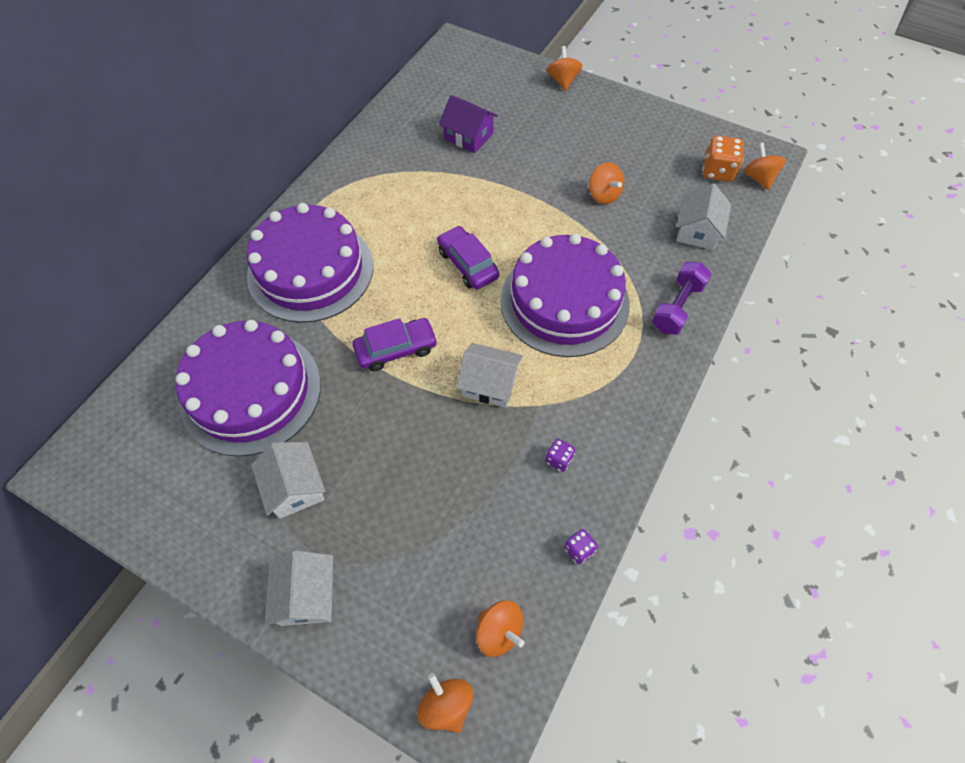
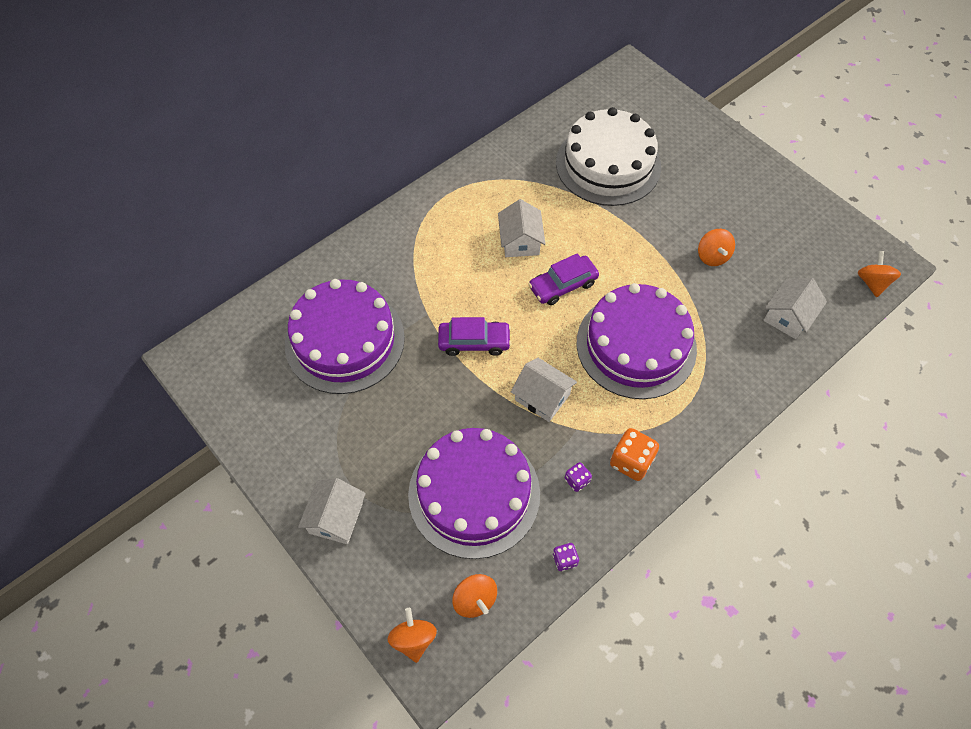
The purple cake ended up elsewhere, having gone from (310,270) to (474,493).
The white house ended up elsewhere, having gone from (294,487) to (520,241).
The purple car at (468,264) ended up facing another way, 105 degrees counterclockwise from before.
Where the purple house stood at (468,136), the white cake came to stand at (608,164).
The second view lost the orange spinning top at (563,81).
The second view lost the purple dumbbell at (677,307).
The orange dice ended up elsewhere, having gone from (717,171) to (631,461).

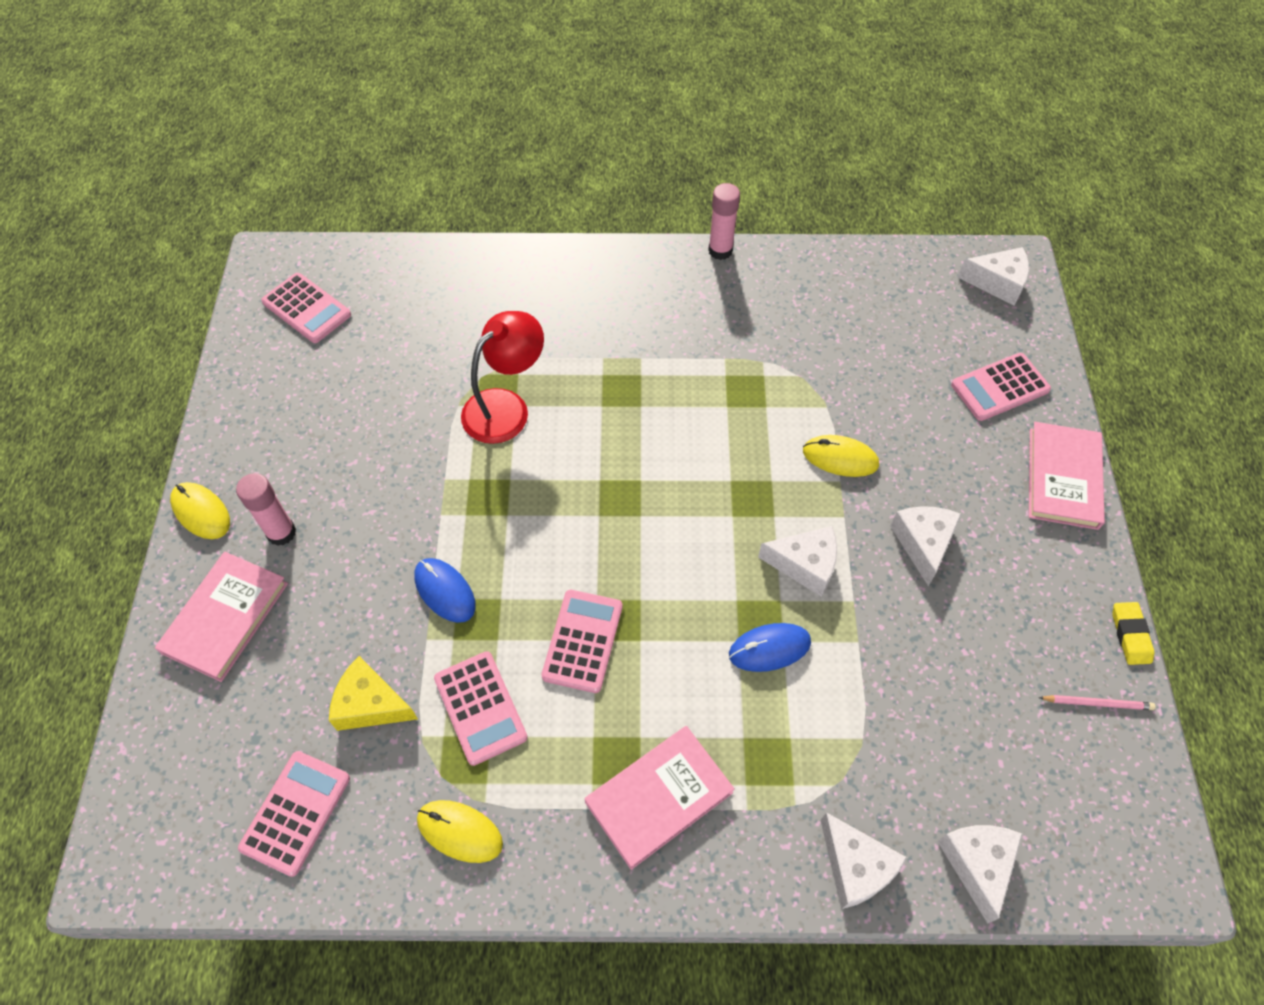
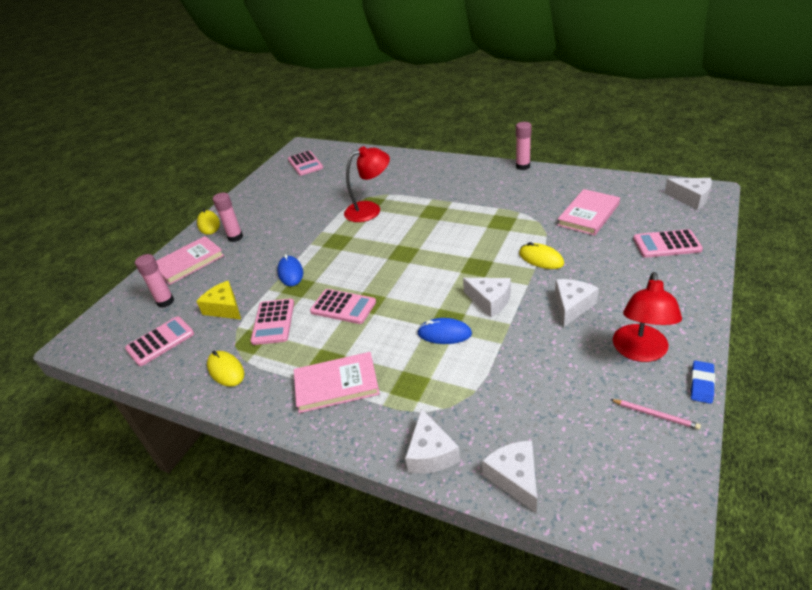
The pink calculator at (582,641) ended up facing another way, 75 degrees clockwise from before.
The white cheese at (977,864) ended up facing another way, 45 degrees counterclockwise from before.
The pink book ended up elsewhere, having gone from (1063,478) to (588,214).
What was the yellow eraser at (1130,635) turned into the blue eraser at (701,384).
The second view gained the pink glue stick at (165,302).
The second view gained the red lamp at (640,352).

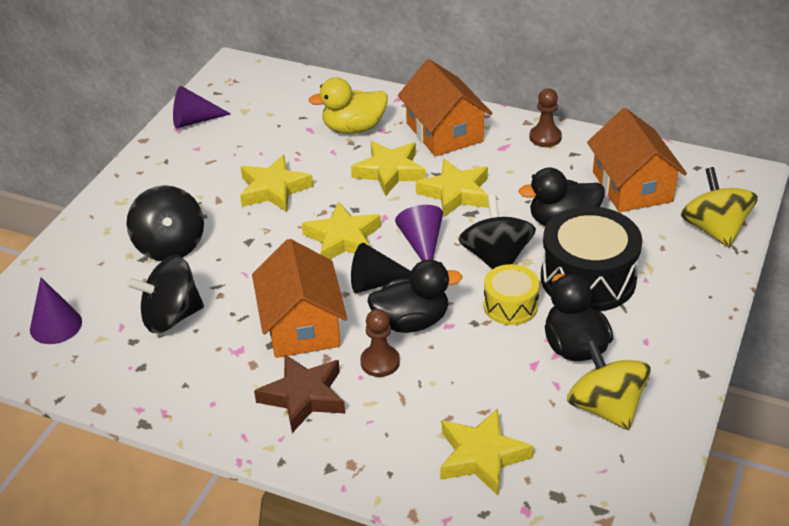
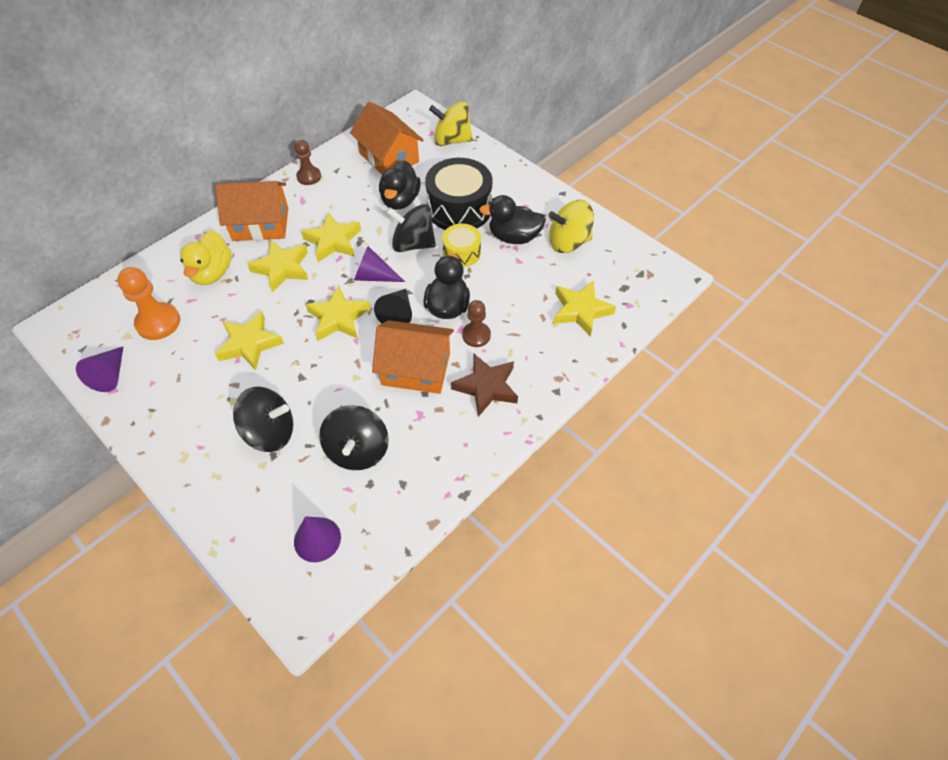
The orange house at (632,186) ended up facing another way, 45 degrees clockwise from before.
The second view gained the orange pawn at (158,322).

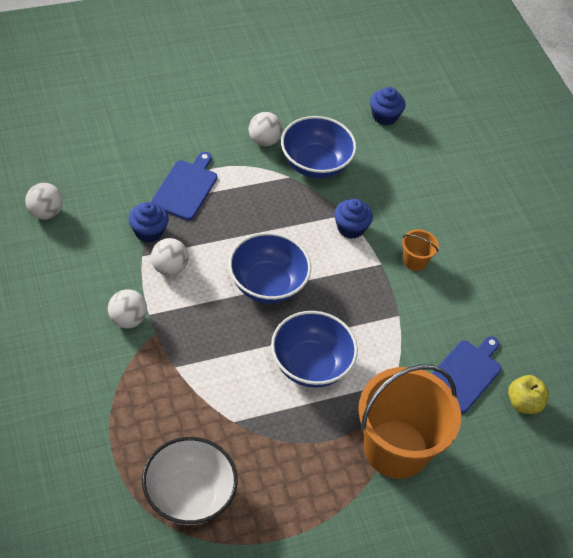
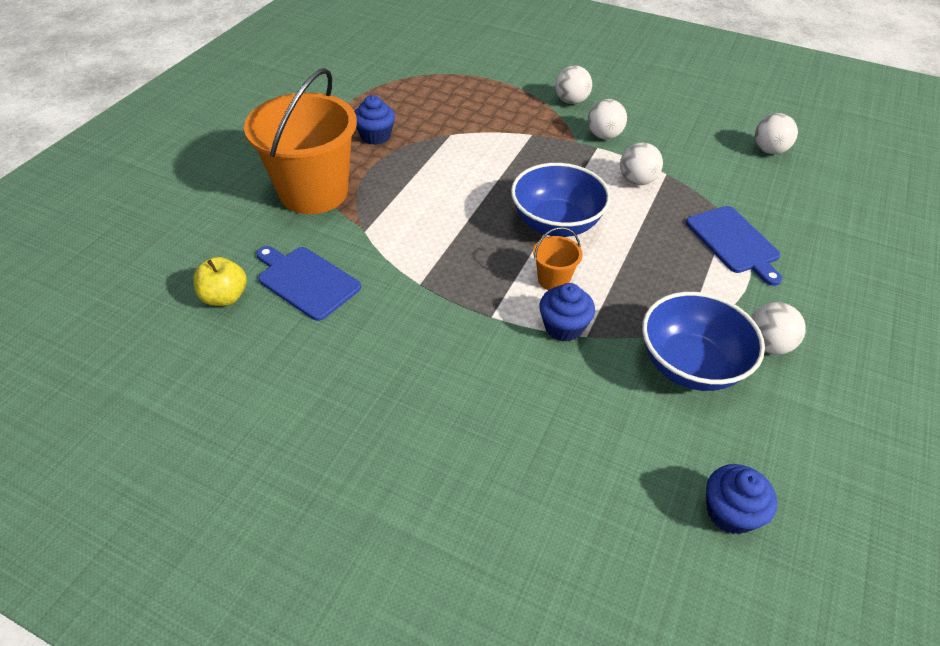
The blue cupcake ended up elsewhere, having gone from (148,231) to (375,136).
The second view lost the white bowl at (189,496).
The second view lost the blue bowl at (310,365).
The orange bucket ended up elsewhere, having gone from (415,261) to (553,280).
The blue cutting board at (465,374) ended up facing another way, 135 degrees clockwise from before.
The second view gained the white ball at (571,101).

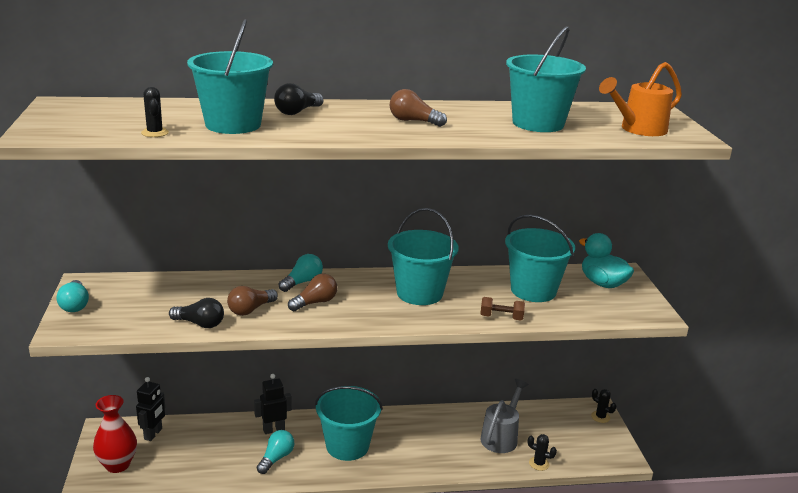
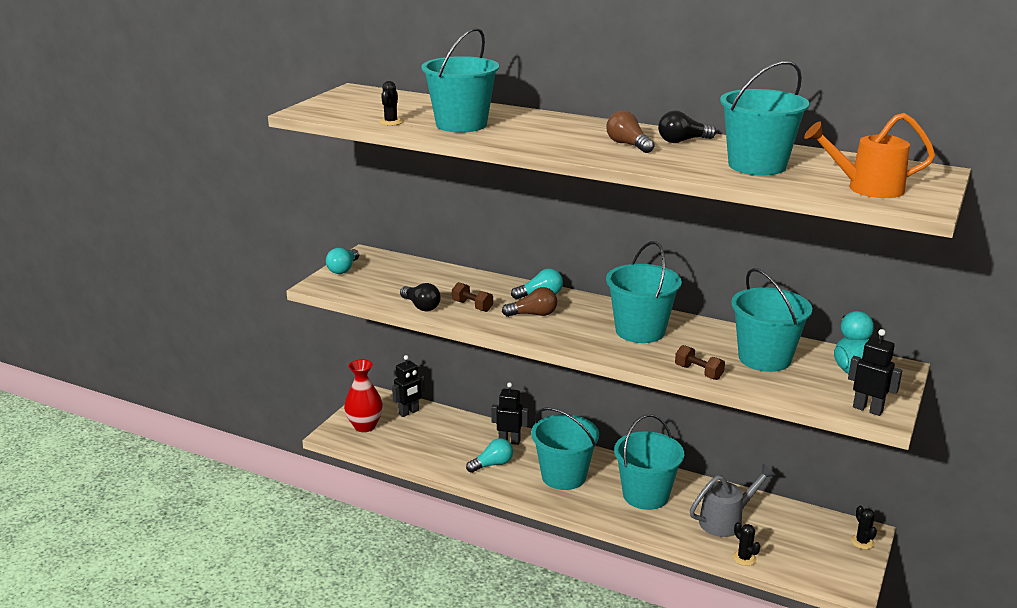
Where the brown light bulb stood at (250,310), the brown dumbbell came to stand at (472,306).
The black light bulb ended up elsewhere, having gone from (297,112) to (682,141).
The second view gained the turquoise bucket at (645,495).
The second view gained the black robot at (867,409).

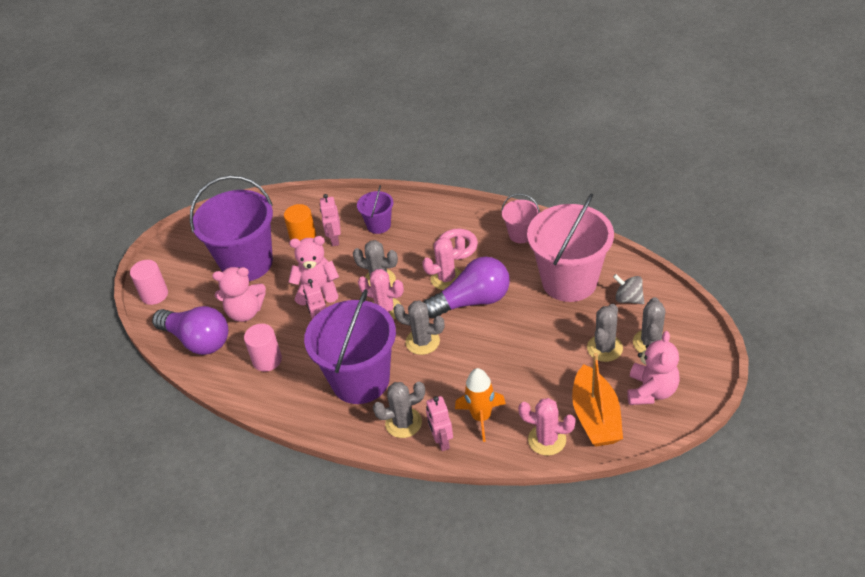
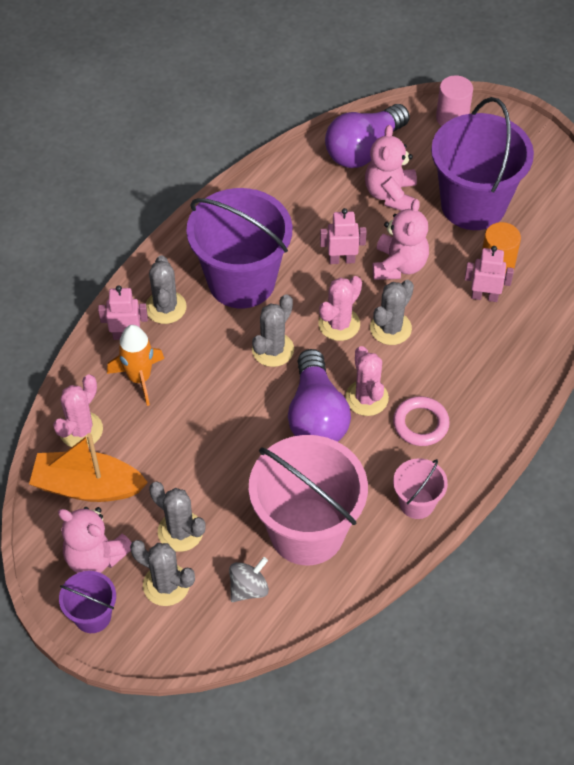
The second view lost the pink cylinder at (267,360).
The purple bucket ended up elsewhere, having gone from (378,225) to (92,616).

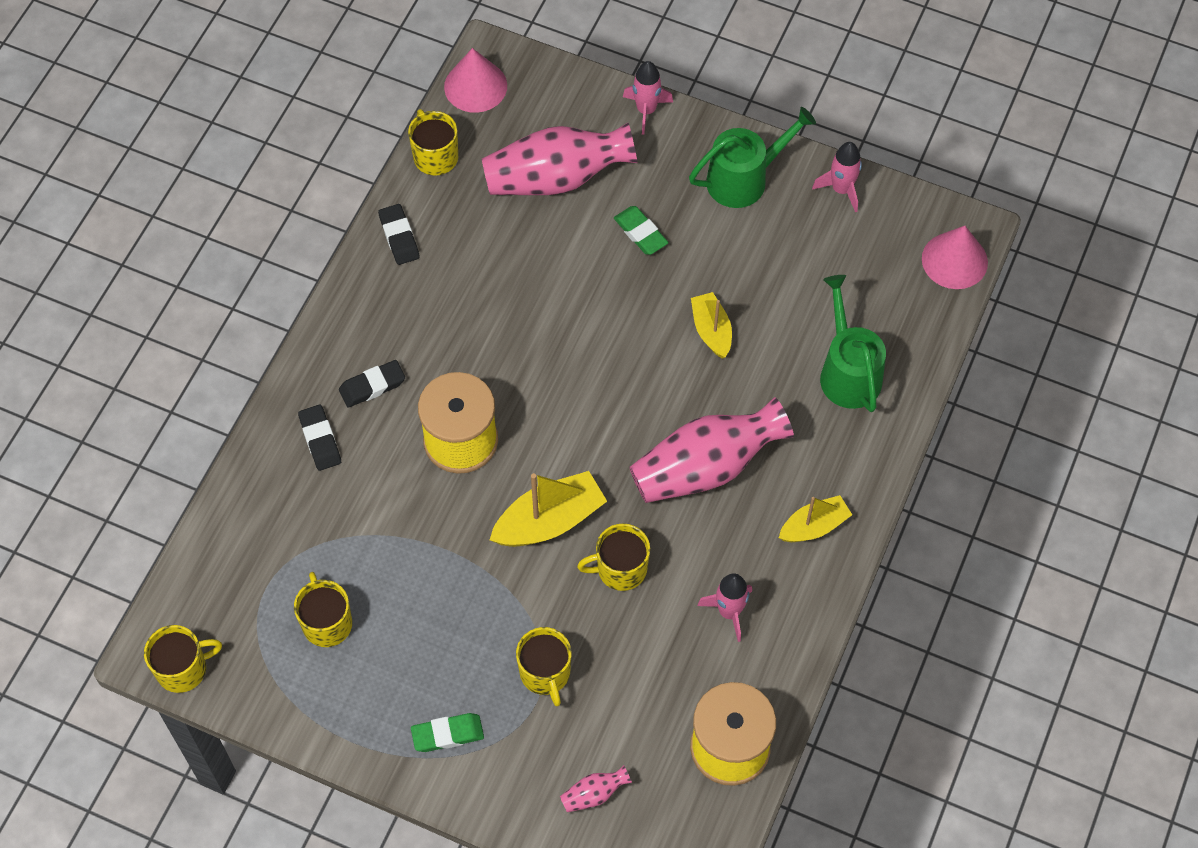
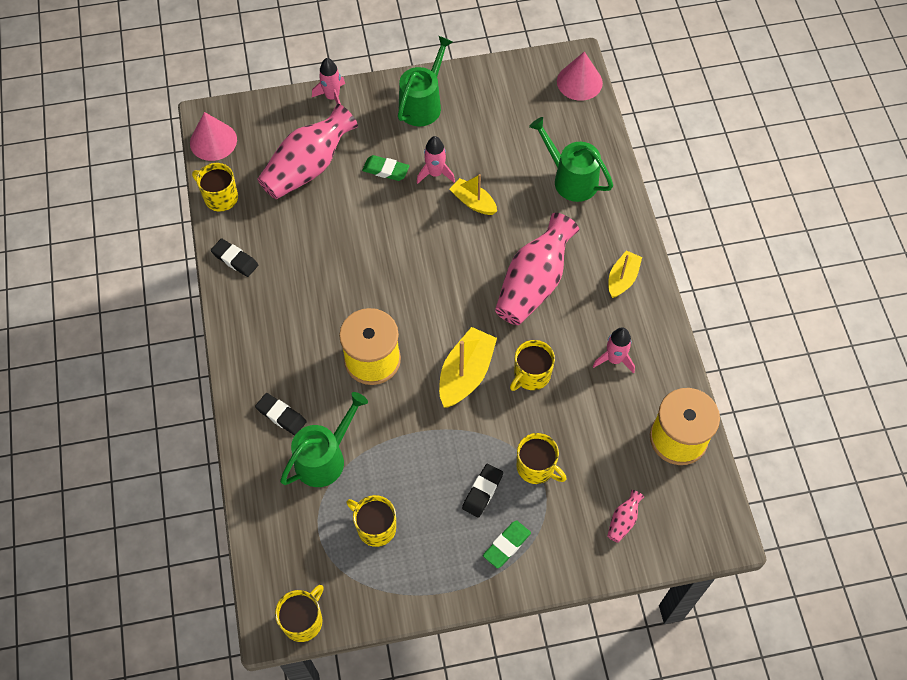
The black eraser ended up elsewhere, having gone from (372,386) to (482,491).
The pink rocket ended up elsewhere, having gone from (841,189) to (435,173).
The second view gained the green watering can at (324,458).

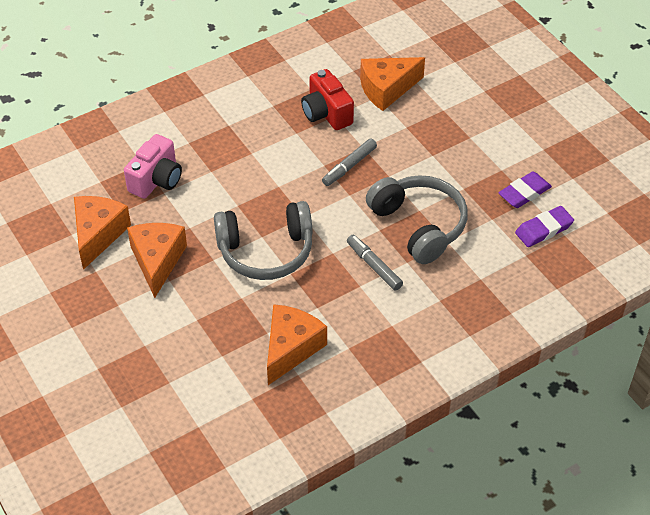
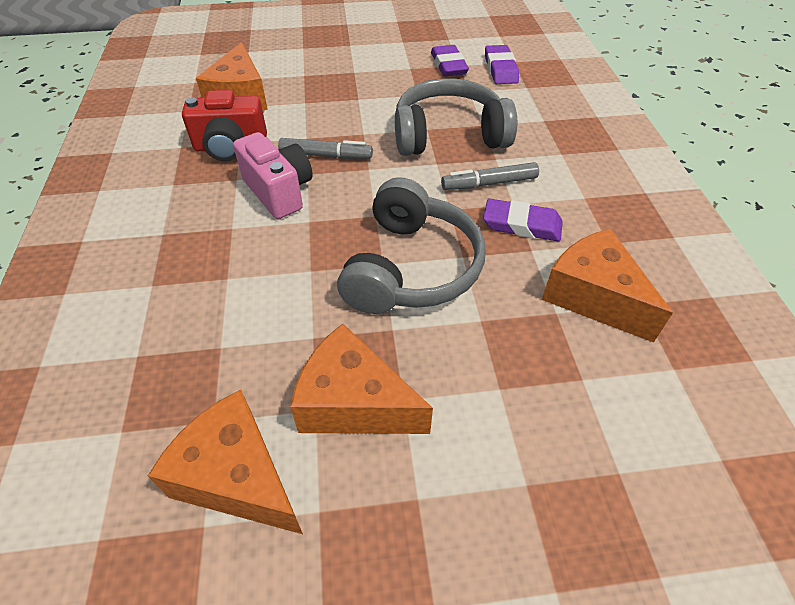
The pink camera ended up elsewhere, having gone from (156,180) to (279,191).
The grey marker at (349,166) ended up facing another way, 60 degrees counterclockwise from before.
The second view gained the purple eraser at (522,225).

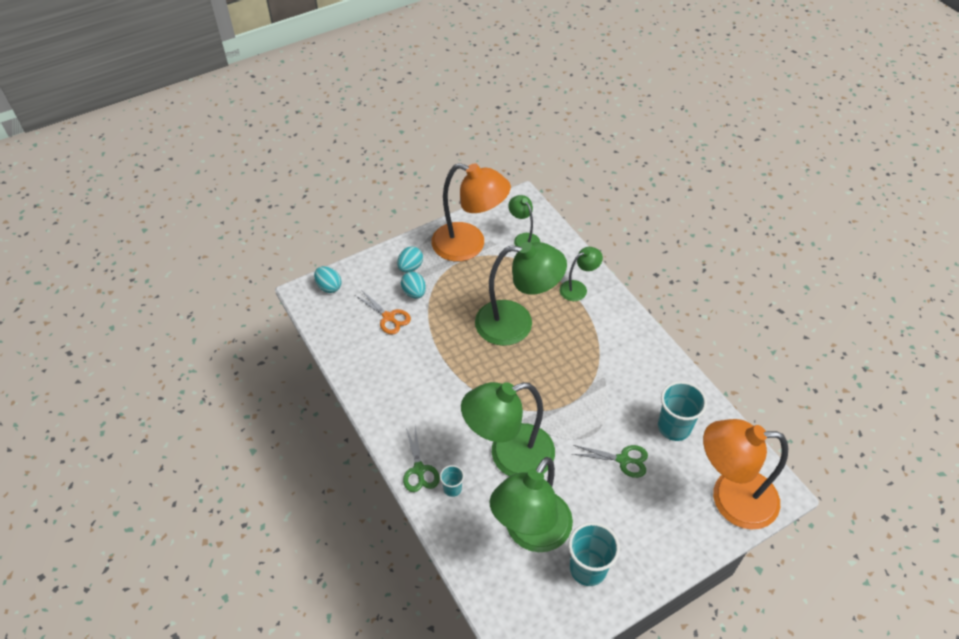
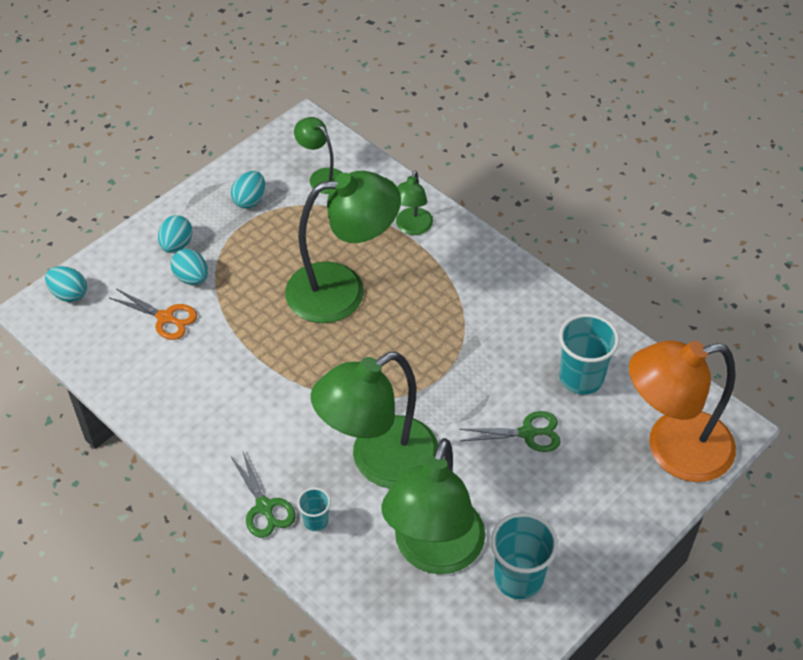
Where the orange lamp stood at (469,245), the turquoise egg came to stand at (250,200).
The green lamp at (578,288) ended up facing another way, 150 degrees clockwise from before.

